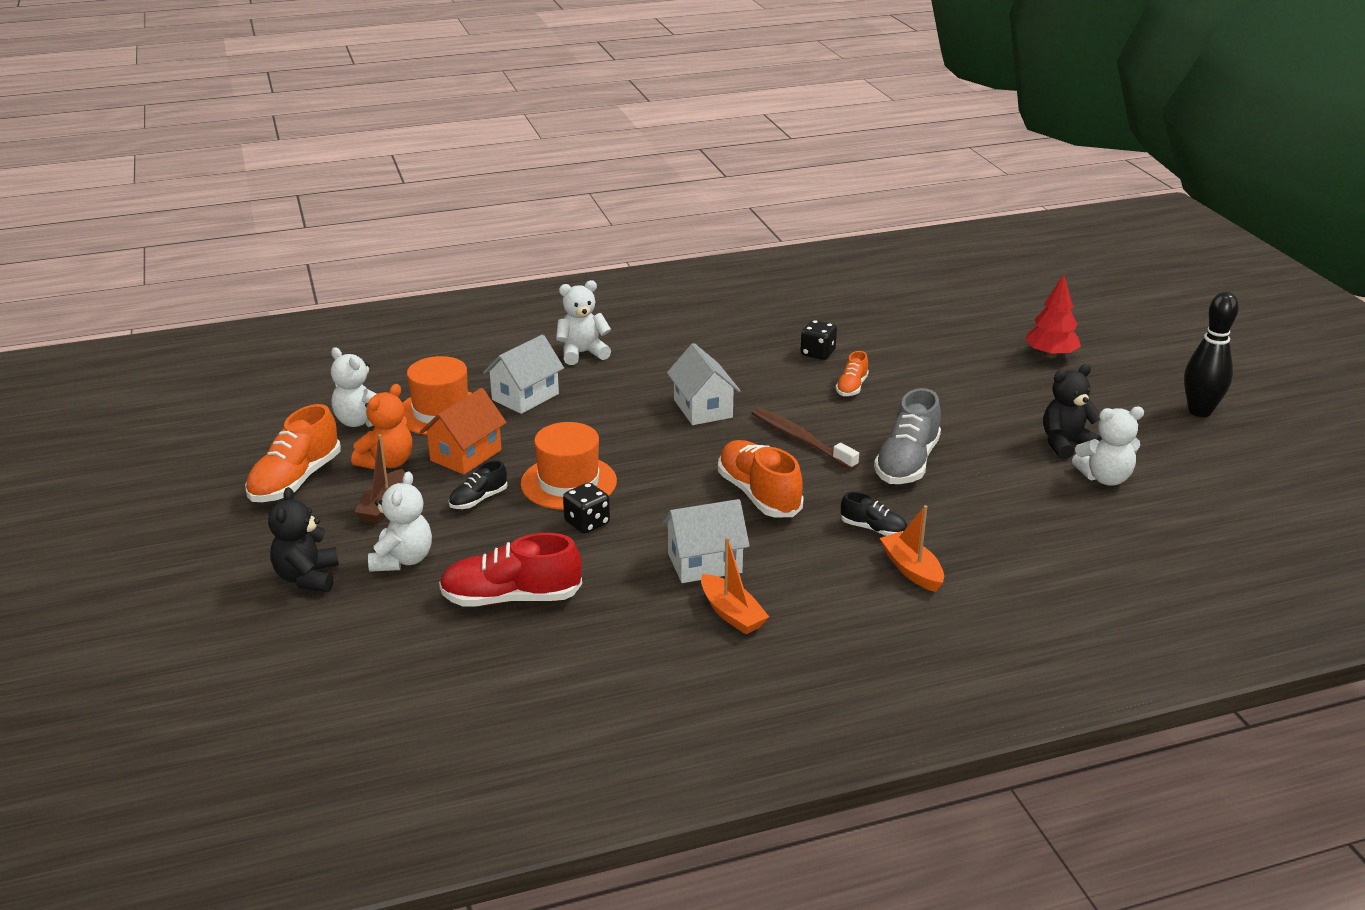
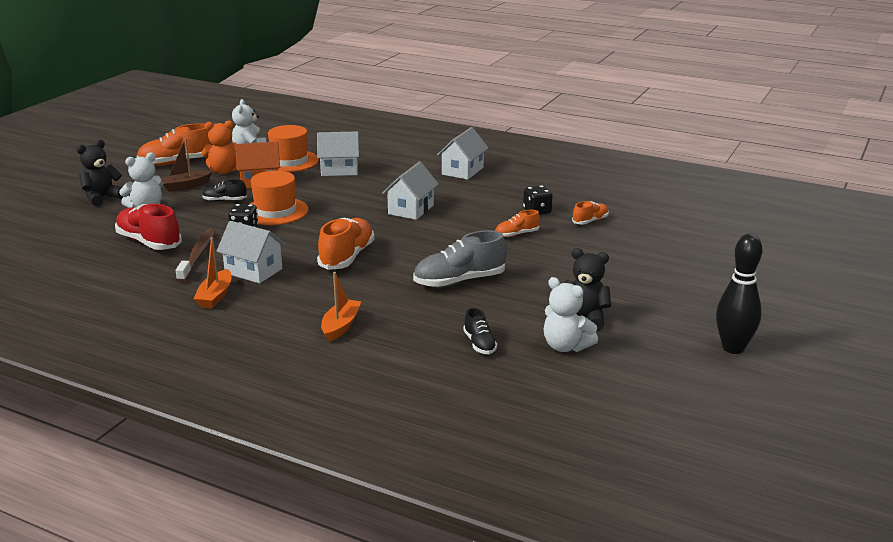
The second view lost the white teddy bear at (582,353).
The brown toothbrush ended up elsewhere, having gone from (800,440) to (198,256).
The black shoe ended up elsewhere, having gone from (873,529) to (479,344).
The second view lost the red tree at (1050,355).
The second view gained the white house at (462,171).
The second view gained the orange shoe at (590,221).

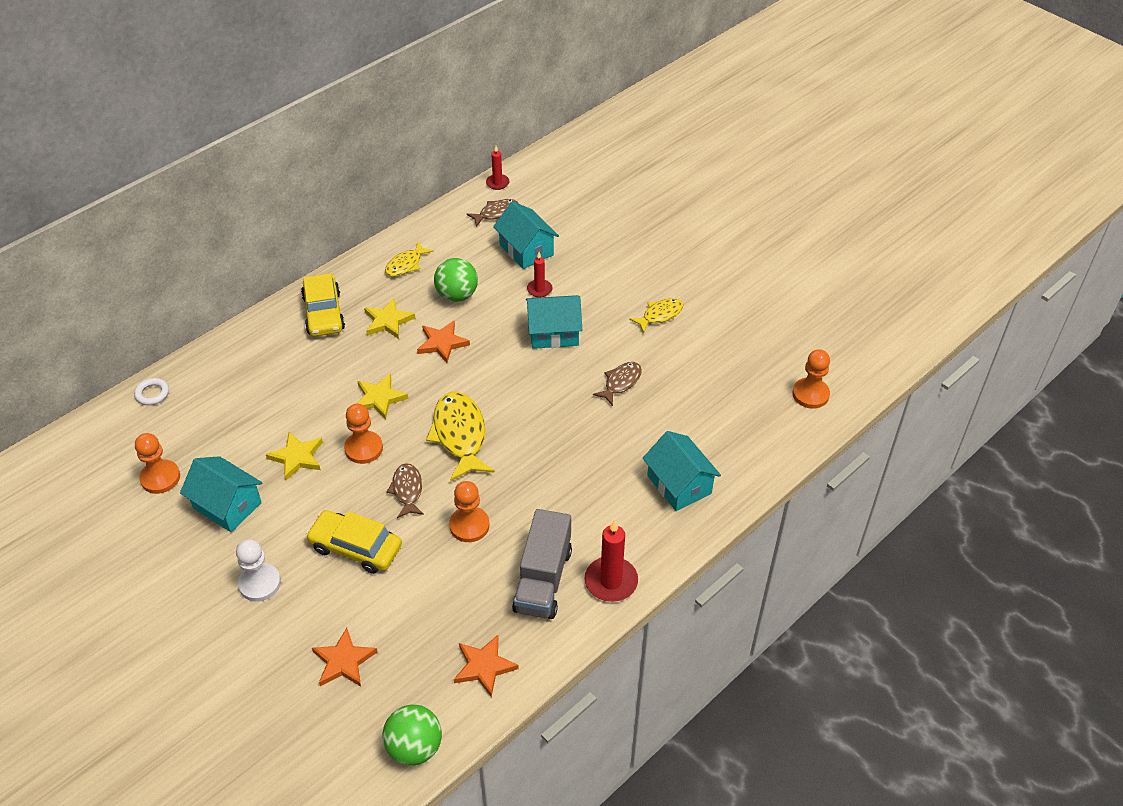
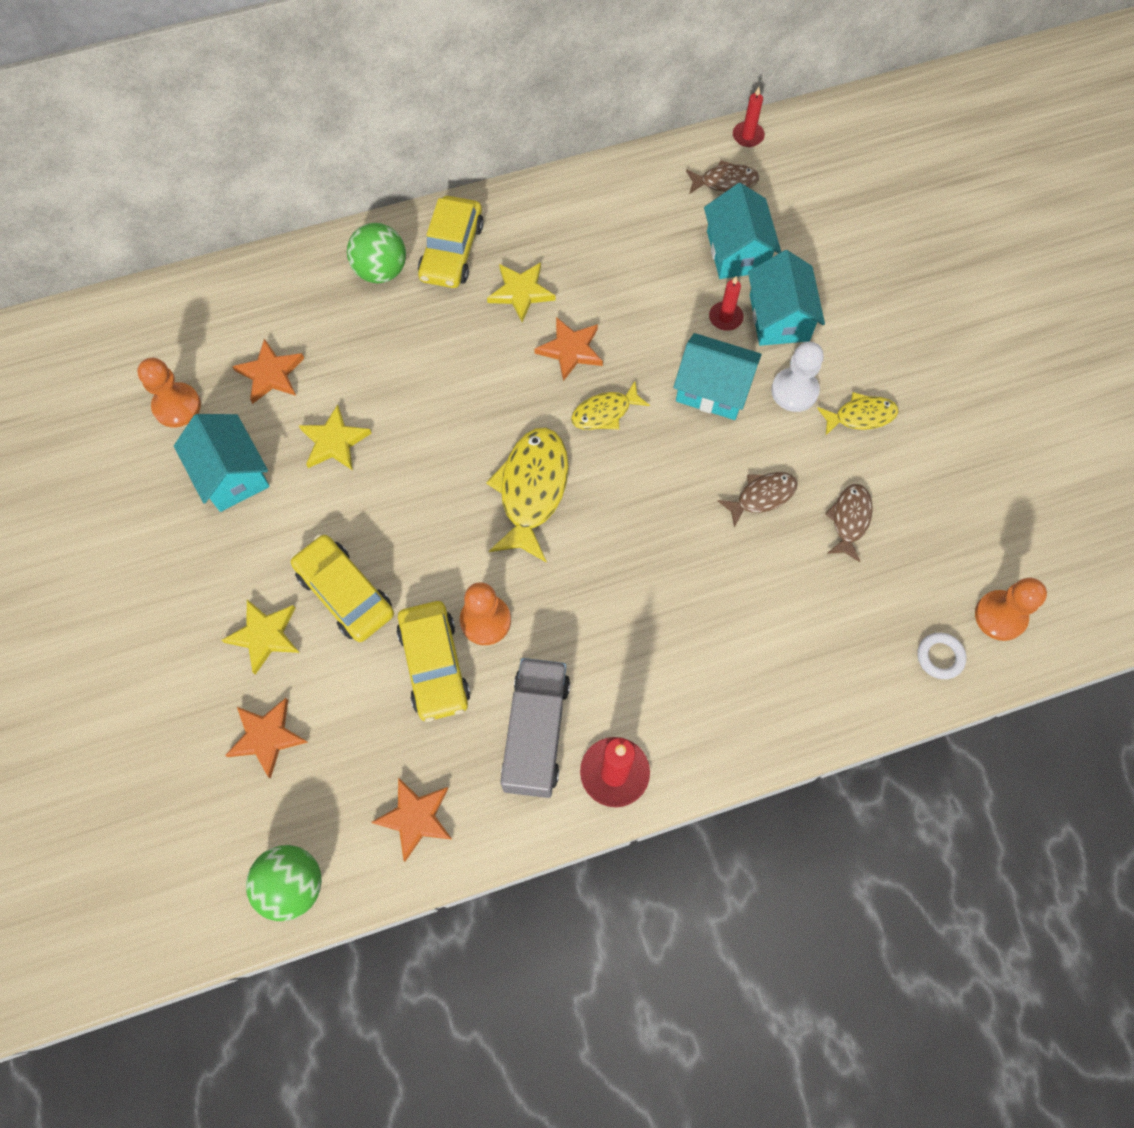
The white ring ended up elsewhere, having gone from (152,394) to (940,657).
The white pawn ended up elsewhere, having gone from (259,583) to (794,391).
The second view lost the orange pawn at (363,448).
The yellow star ended up elsewhere, having gone from (379,398) to (264,635).
The yellow fish ended up elsewhere, having gone from (406,264) to (605,412).
The brown fish ended up elsewhere, having gone from (407,490) to (849,520).
The green ball ended up elsewhere, having gone from (457,295) to (381,271).
The grey truck at (543,579) ended up facing another way, 150 degrees clockwise from before.
The turquoise house ended up elsewhere, having gone from (679,484) to (779,318).
The second view gained the orange star at (270,374).
The second view gained the yellow car at (434,665).

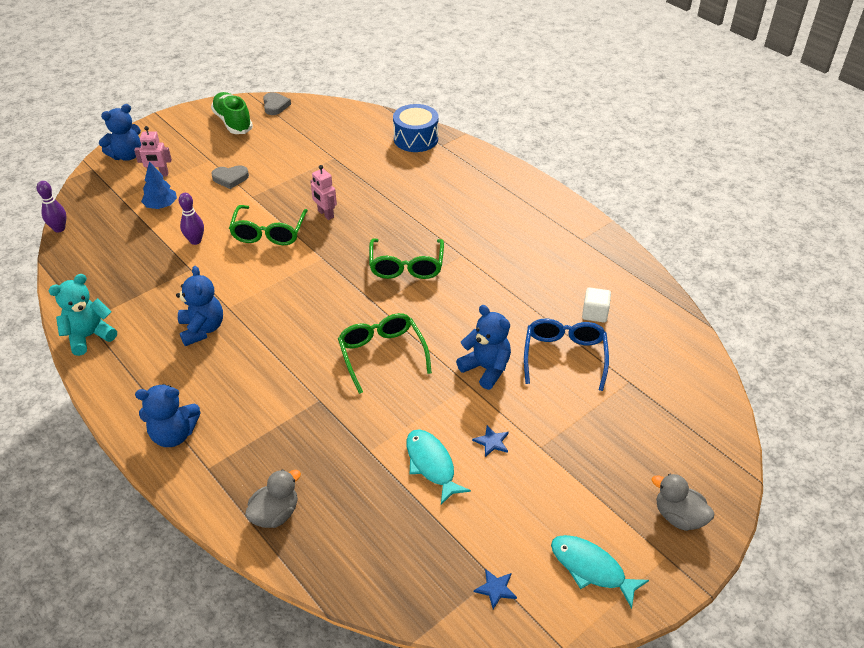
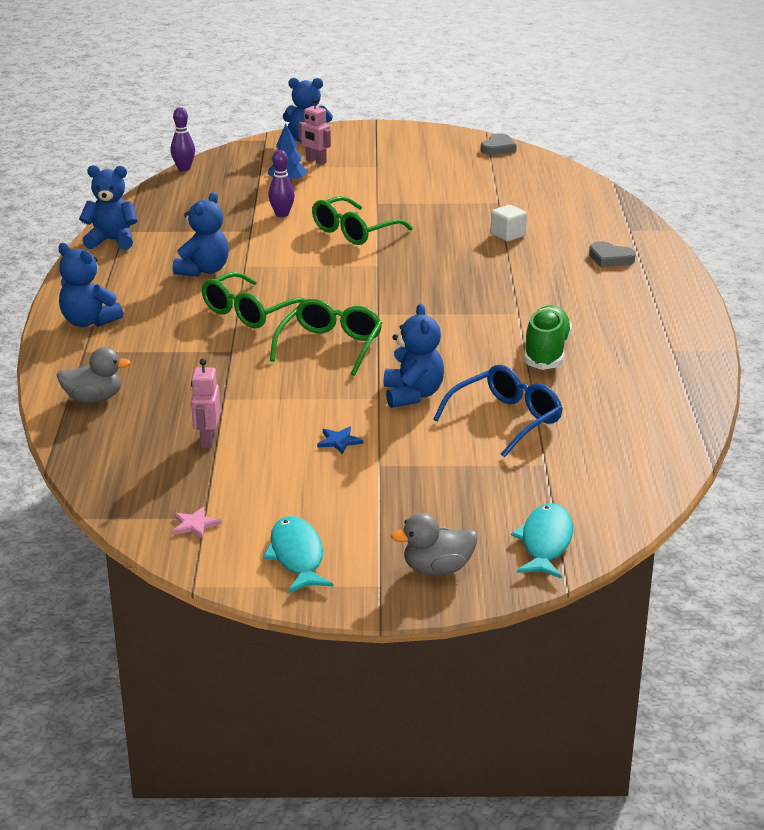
What was the turquoise teddy bear at (89,336) turned into the blue teddy bear at (112,241).
The green shoe ended up elsewhere, having gone from (233,122) to (546,352).
The grey heart ended up elsewhere, having gone from (230,178) to (610,258).
The pink robot ended up elsewhere, having gone from (325,214) to (207,440).
The green glasses ended up elsewhere, having gone from (406,266) to (250,312).
The second view lost the blue drum at (416,139).
The turquoise fish ended up elsewhere, having gone from (431,464) to (545,542).
What was the blue star at (495,589) turned into the pink star at (195,525).
The white cube ended up elsewhere, having gone from (594,313) to (508,235).
The grey duck at (678,516) ended up facing another way, 90 degrees counterclockwise from before.

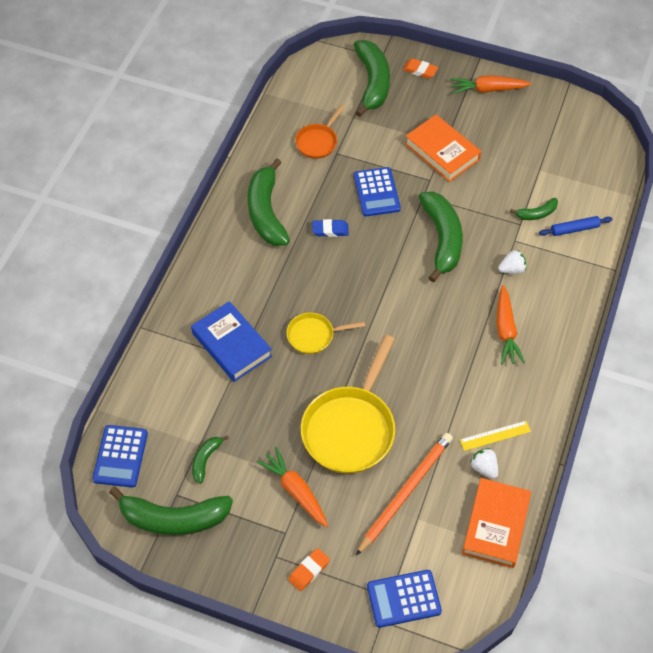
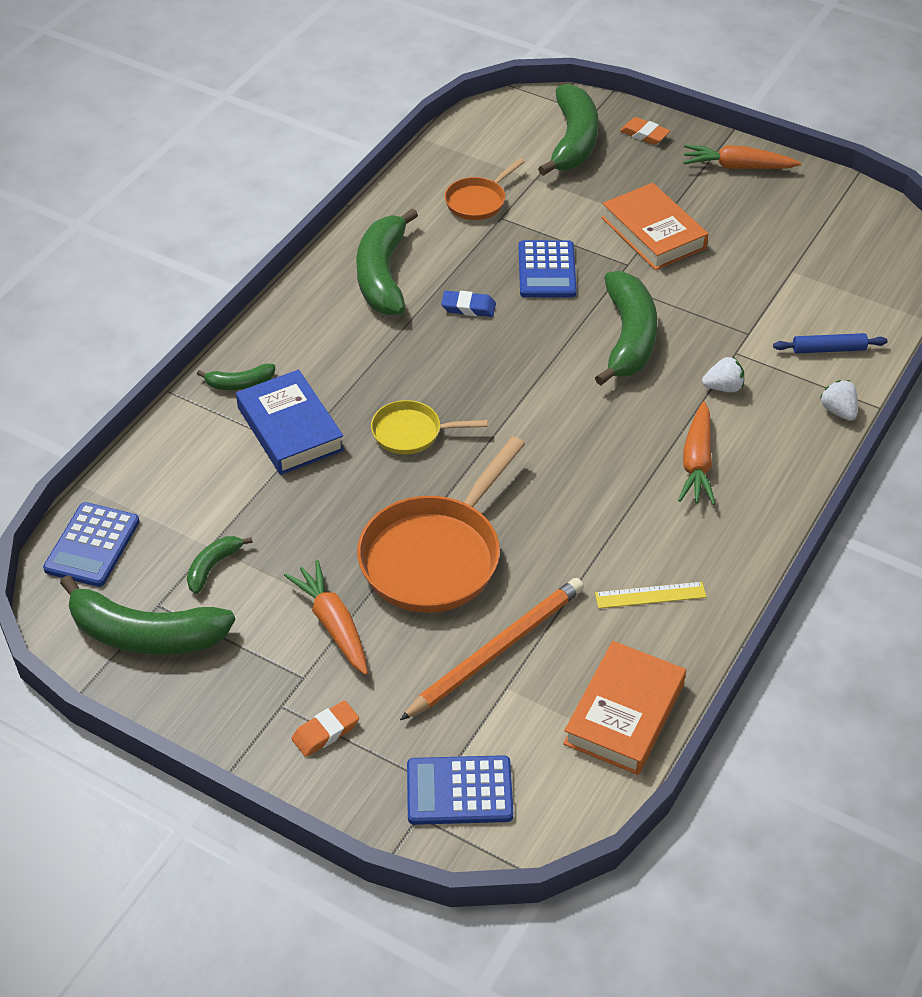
What was the yellow pan at (350,428) turned into the orange pan at (435,556).
The white strawberry ended up elsewhere, having gone from (484,468) to (838,411).
The green banana ended up elsewhere, having gone from (536,214) to (239,384).

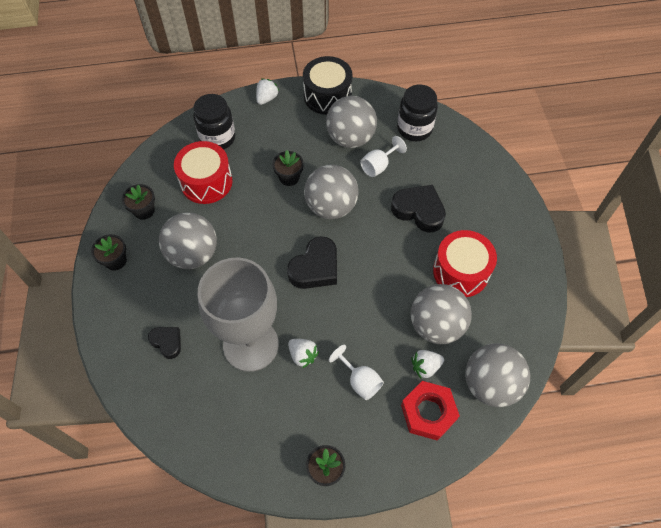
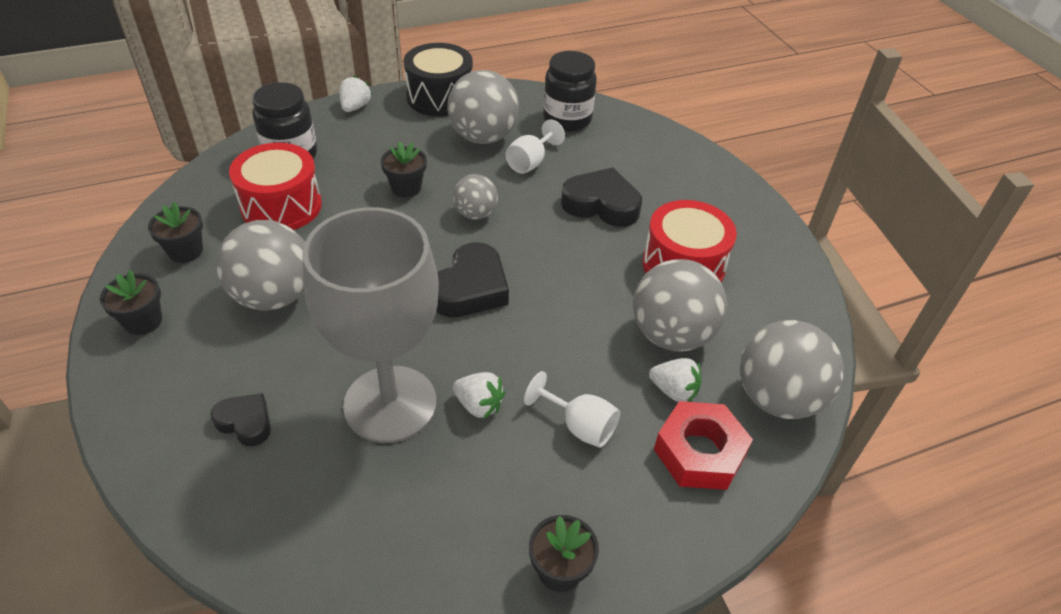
The size of the grey ball at (331,206) changed by a factor of 0.57.
The white strawberry at (425,367) ended up facing another way, 120 degrees counterclockwise from before.

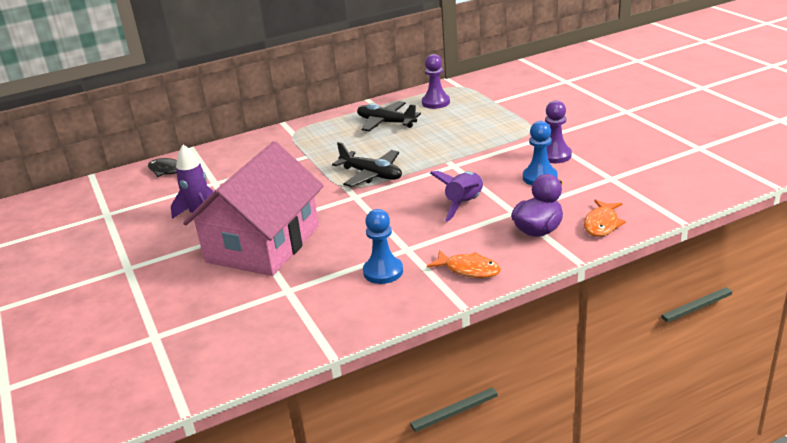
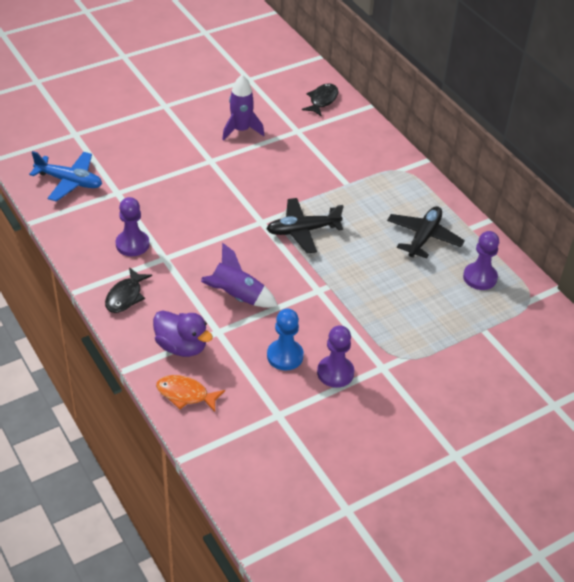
The second view lost the pink house at (263,244).
The black plane at (371,175) ended up facing another way, 45 degrees clockwise from before.
What was the blue pawn at (383,272) turned into the purple pawn at (132,244).
What was the orange fish at (469,269) turned into the black fish at (125,296).
The second view gained the blue plane at (69,181).

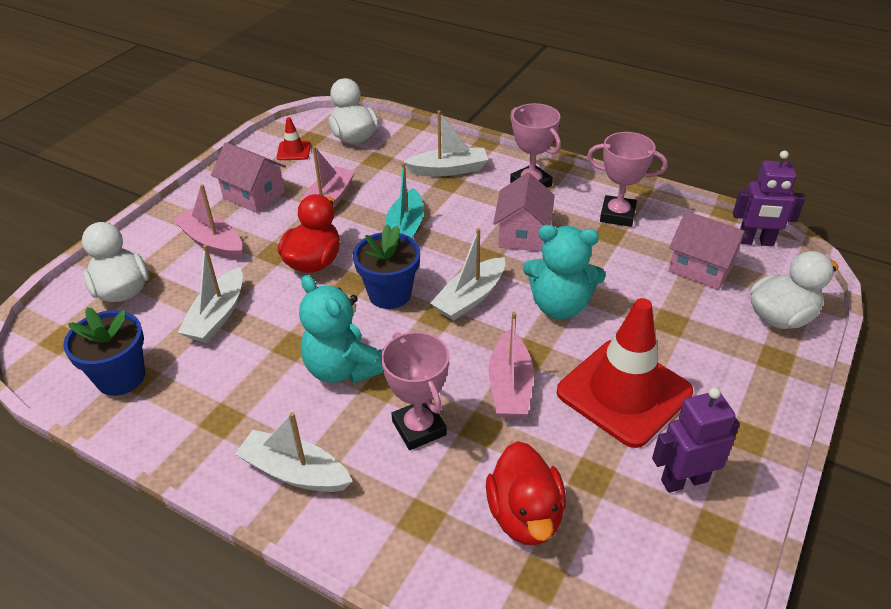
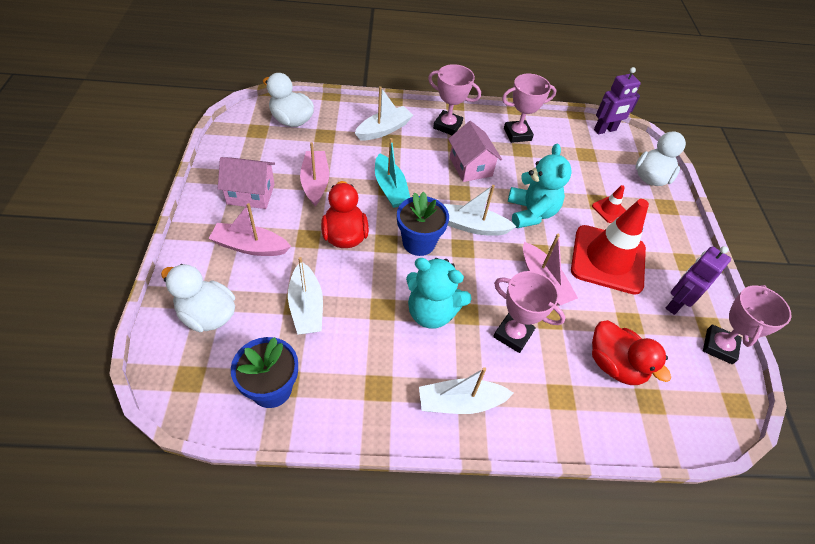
The red traffic cone ended up elsewhere, having gone from (294,151) to (609,209).
The white boat at (470,298) ended up facing another way, 90 degrees clockwise from before.
The turquoise teddy bear at (559,306) ended up facing another way, 75 degrees counterclockwise from before.
The second view lost the pink house at (701,268).
The second view gained the pink trophy at (719,346).

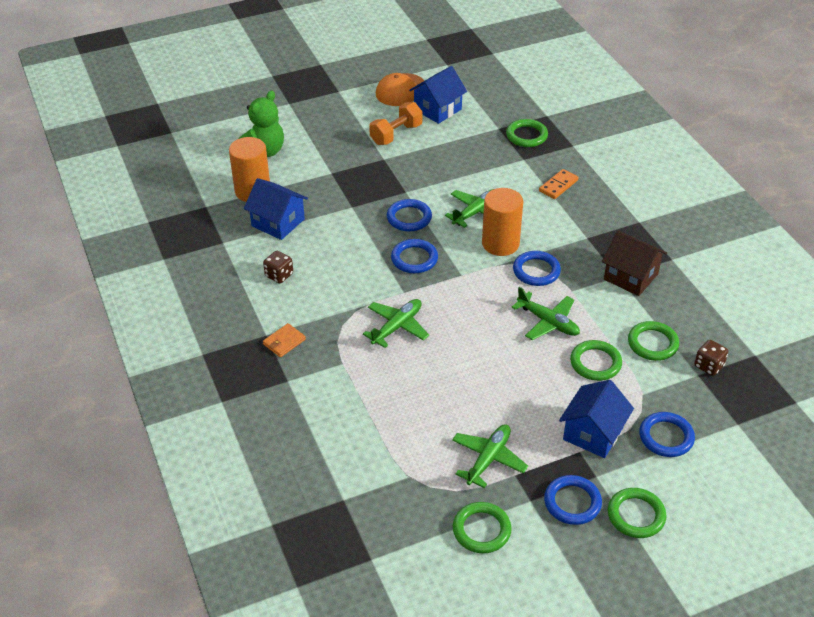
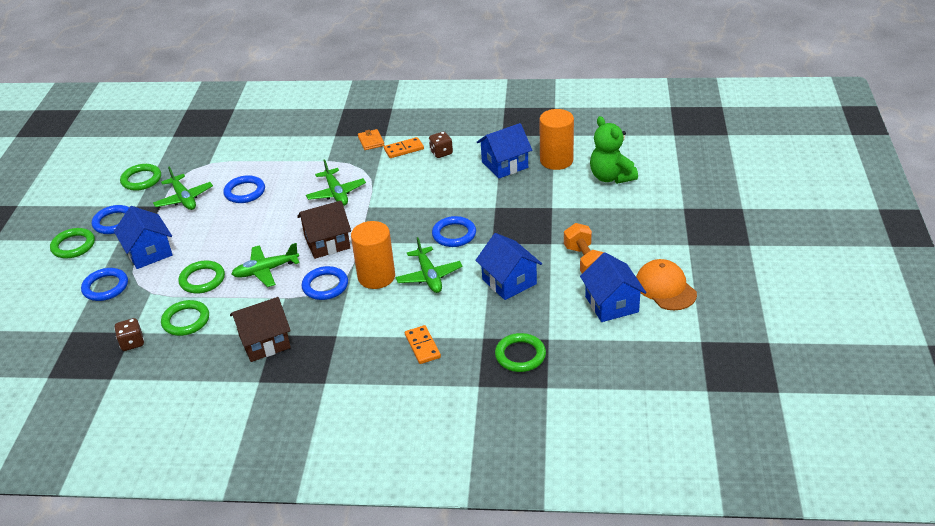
The blue ring ended up elsewhere, having gone from (414,259) to (245,192).
The second view gained the brown house at (327,243).
The second view gained the orange domino at (404,149).
The second view gained the blue house at (509,282).

